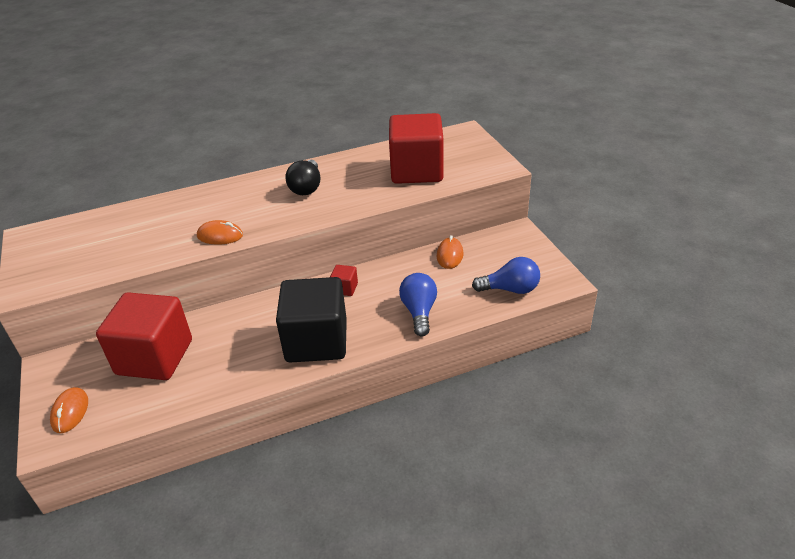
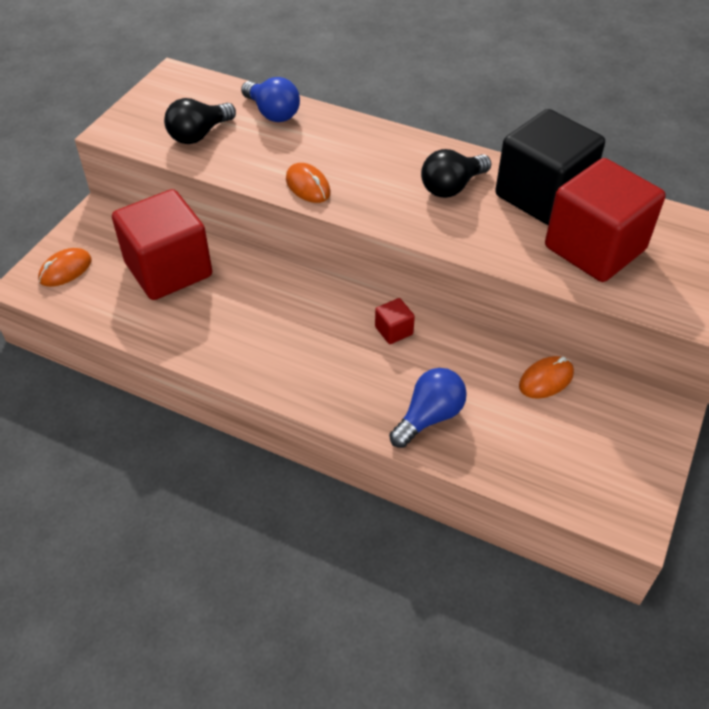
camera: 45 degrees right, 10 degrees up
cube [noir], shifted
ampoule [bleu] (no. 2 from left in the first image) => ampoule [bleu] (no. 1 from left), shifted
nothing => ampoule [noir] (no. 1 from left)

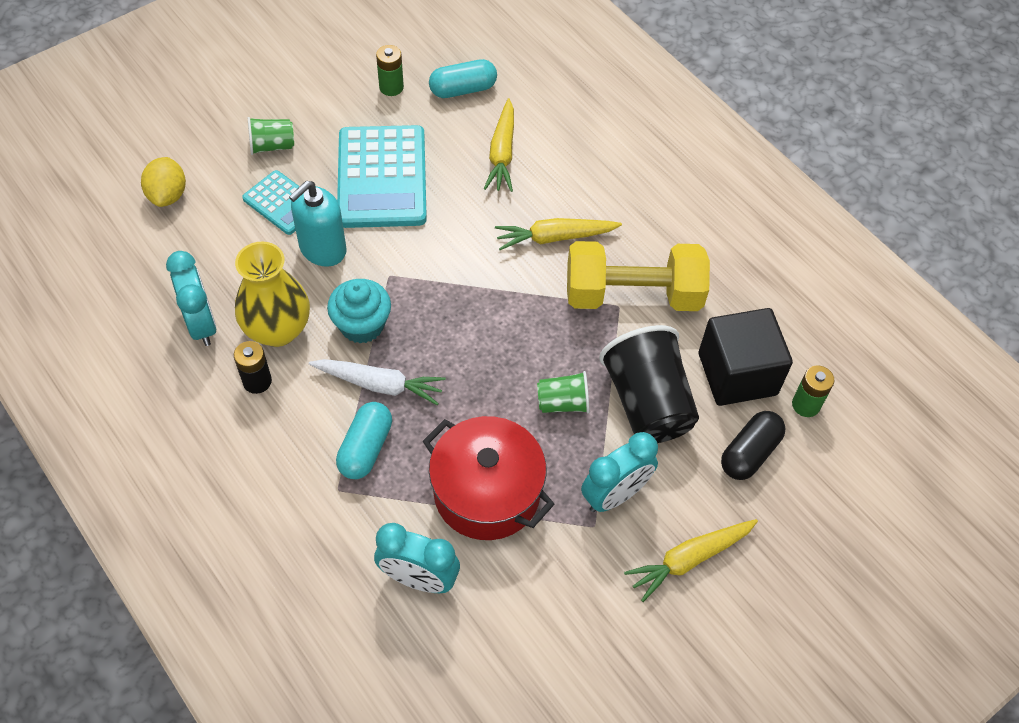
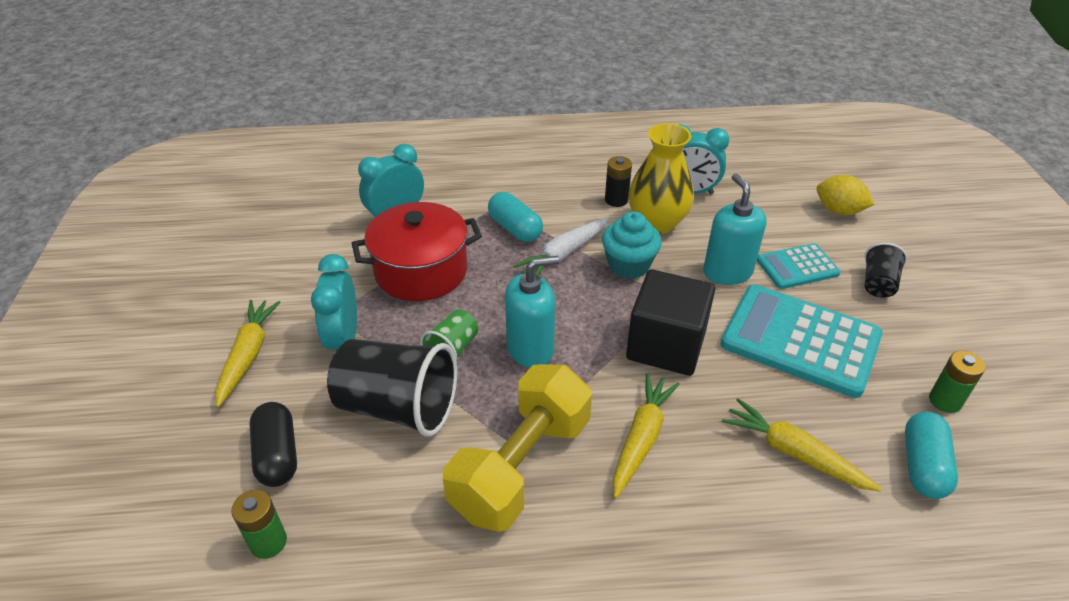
camera: 125 degrees right, 15 degrees down
gobelet [vert] (no. 1 from left) => gobelet [noir] (no. 2 from left)
cube [noir], shifted
nothing => distributeur de savon [turquoise] (no. 1 from left)

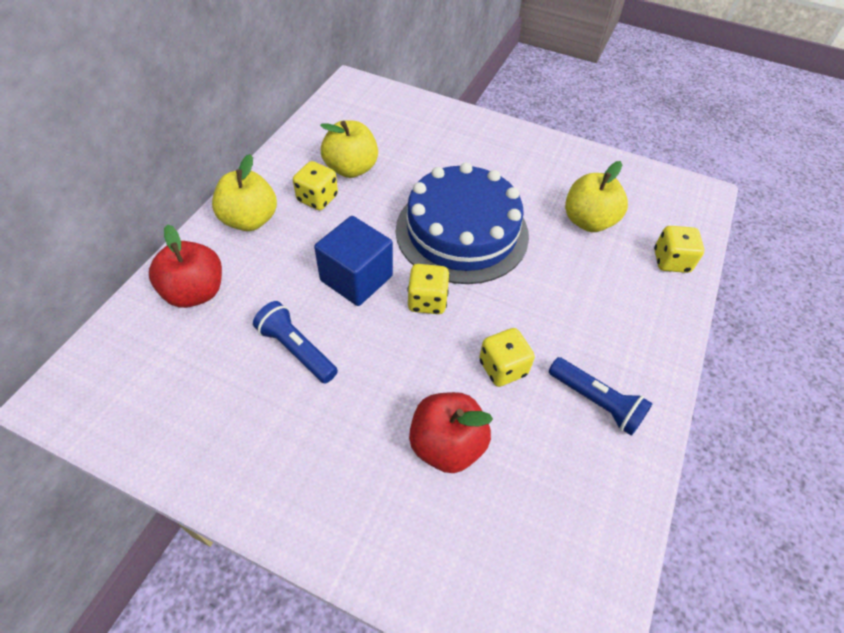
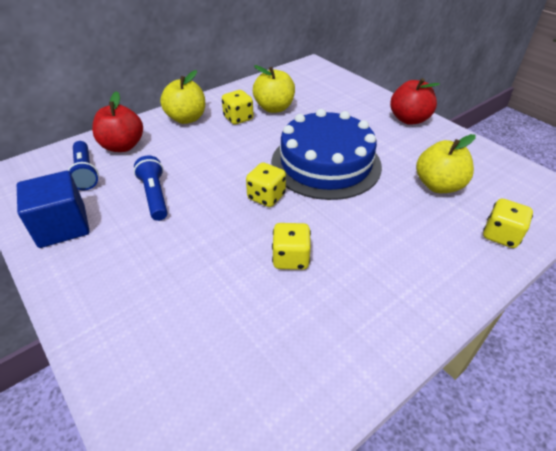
camera: 30 degrees right, 10 degrees down
cube [bleu], shifted
pomme [rouge] (no. 2 from left), shifted
lampe de poche [bleu] (no. 2 from left in the first image) => lampe de poche [bleu] (no. 1 from left), shifted

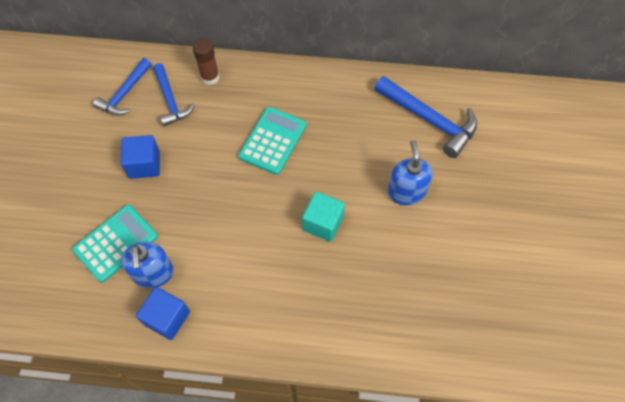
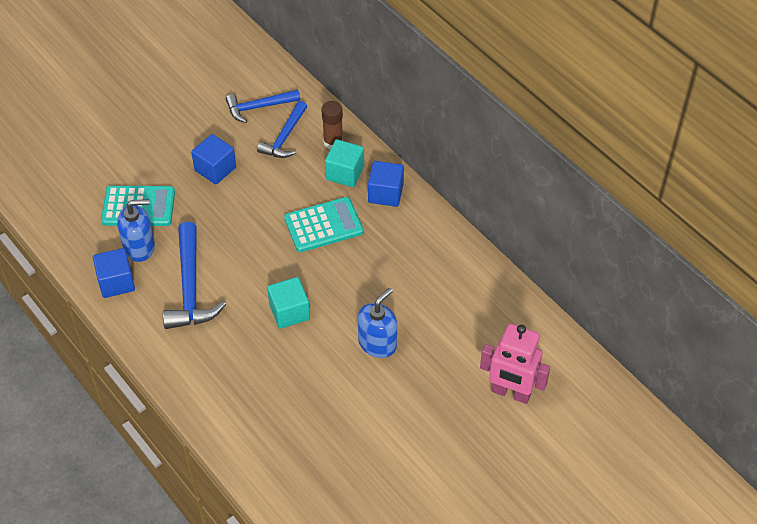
camera: 45 degrees right, 10 degrees down
distributeur de savon [bleu] (no. 1 from left), 135 degrees counterclockwise
marteau [bleu] (no. 3 from left in the first image) => marteau [bleu] (no. 1 from left), shifted
nothing => cube [turquoise] (no. 2 from left)
nothing => cube [bleu] (no. 3 from left)
nothing => robot [rose]

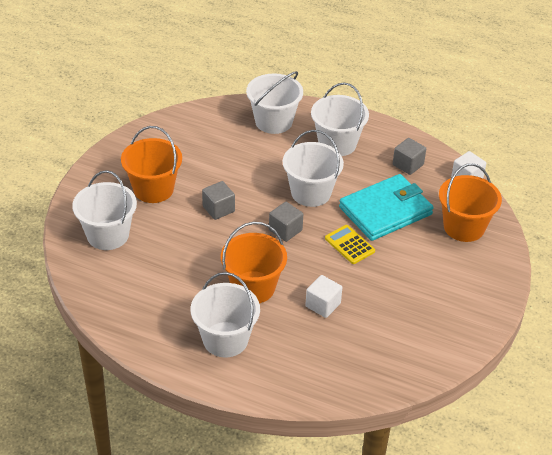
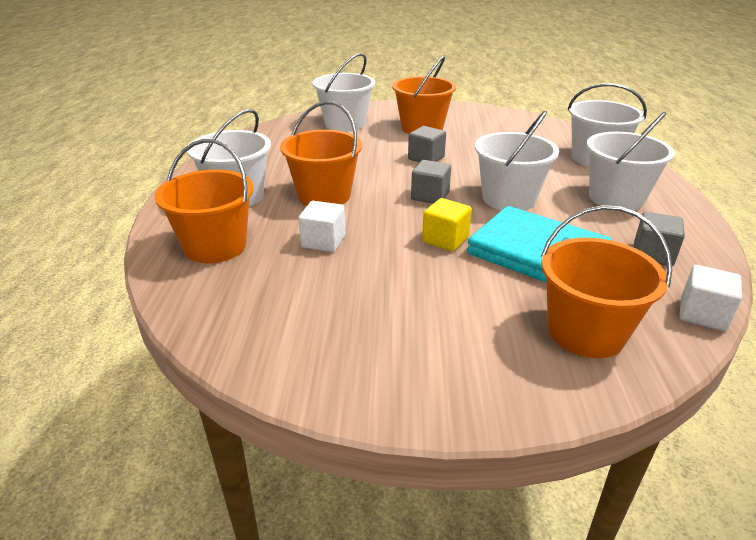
camera: 70 degrees right, 10 degrees down
calculatrice [jaune] => cube [jaune]
nothing => seau [orange] (no. 1 from left)

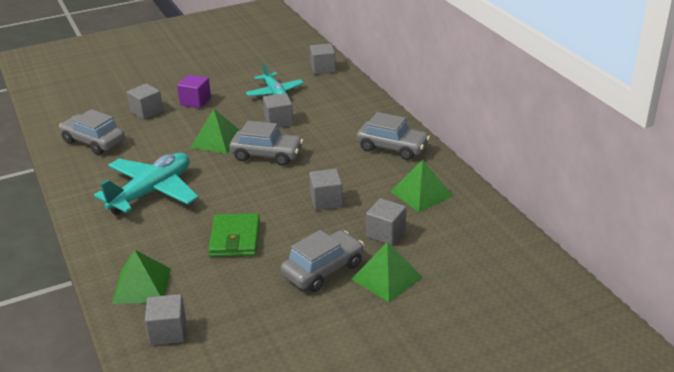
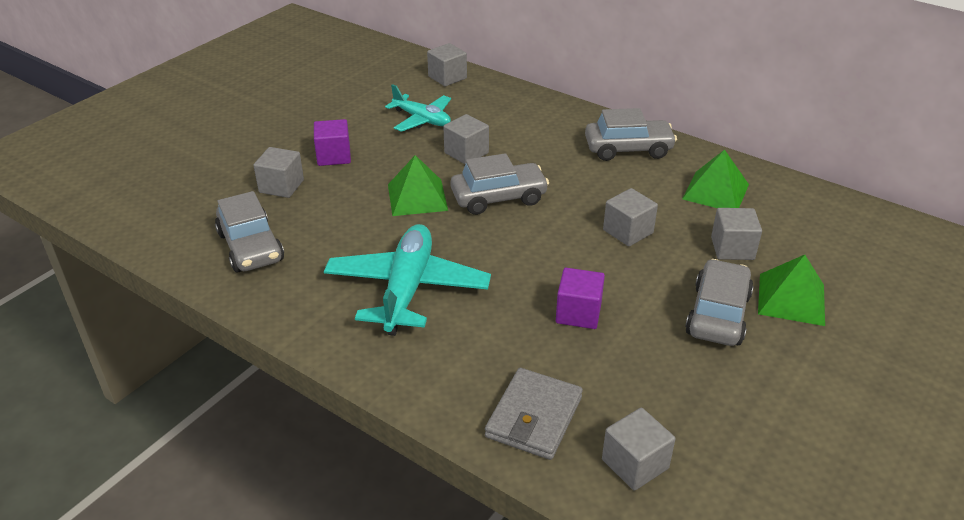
camera: 30 degrees left, 5 degrees up
voiture [gris] (no. 1 from left), 120 degrees counterclockwise
pyramide [vert] (no. 1 from left) => portefeuille [gris]
portefeuille [vert] => cube [violet] (no. 2 from left)

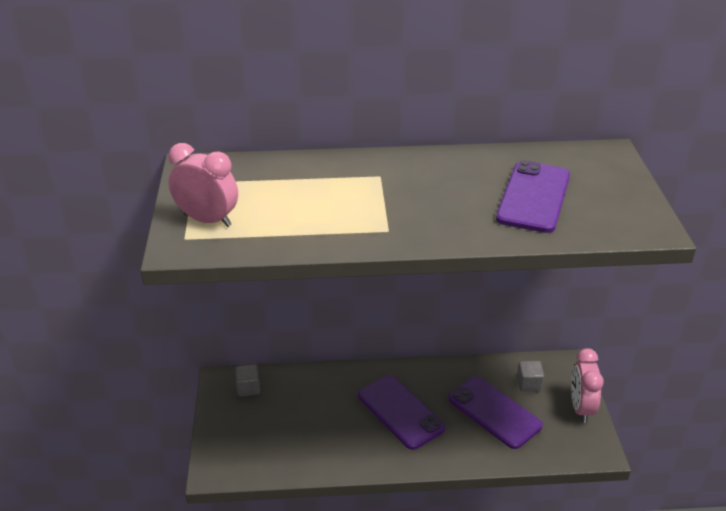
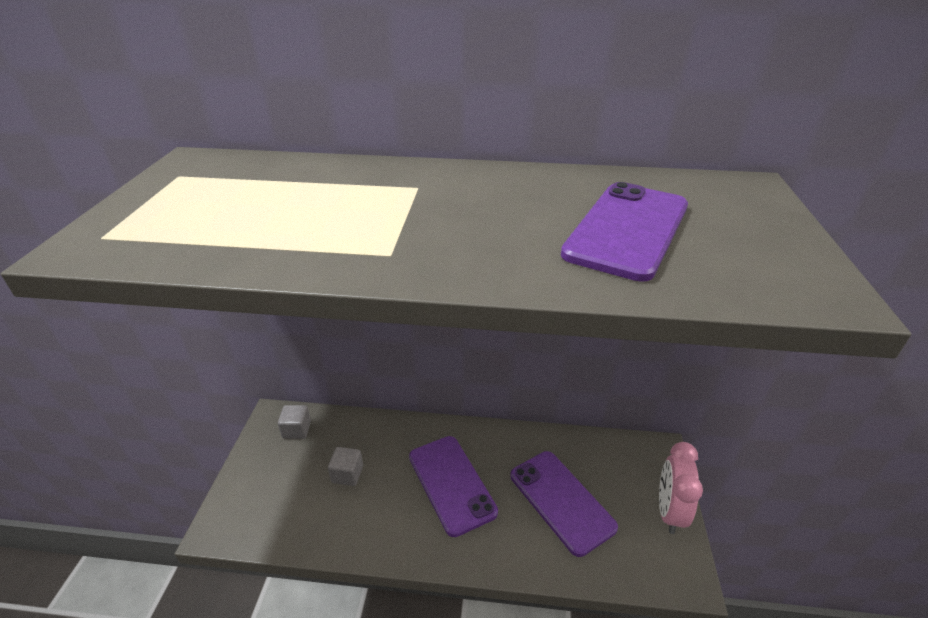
camera: 10 degrees right, 0 degrees up
réveil [rose] (no. 1 from left) => nothing
cube [gris] (no. 2 from left), shifted

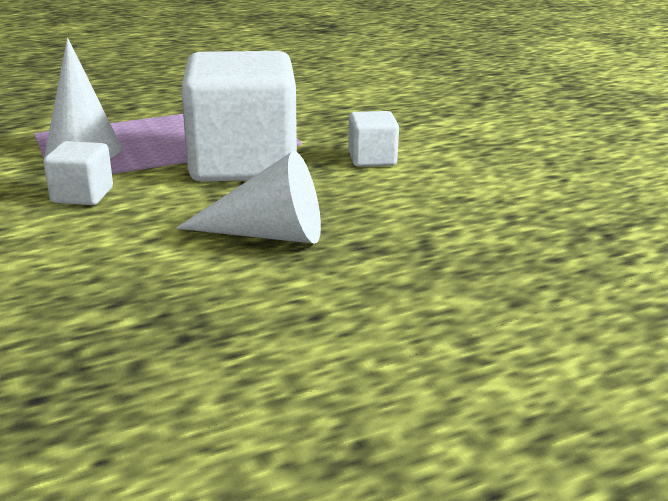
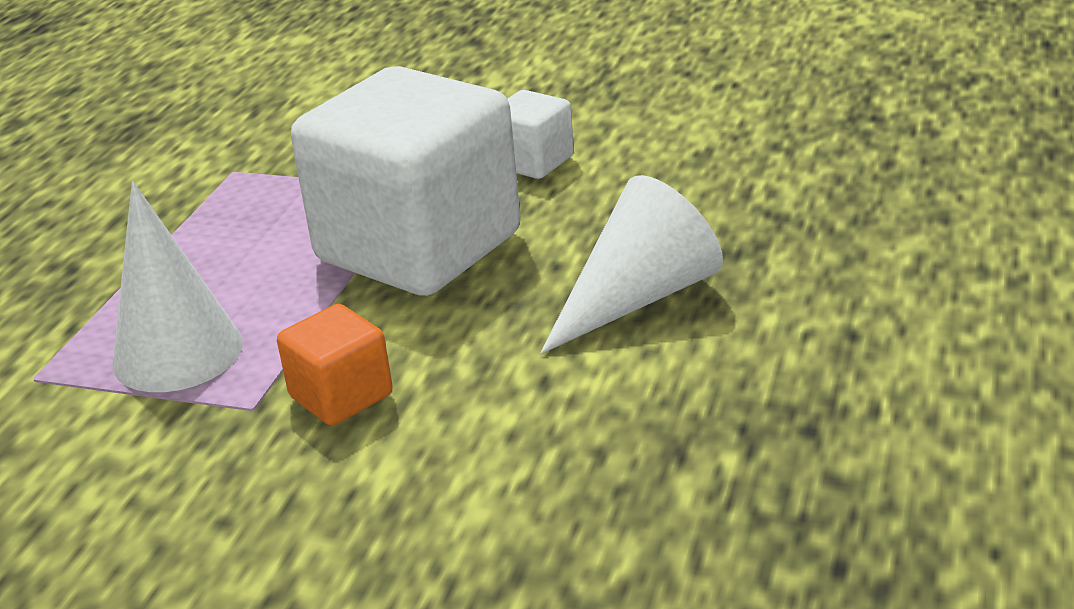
camera: 45 degrees left, 5 degrees up
cube [blanc] (no. 1 from left) => cube [orange]

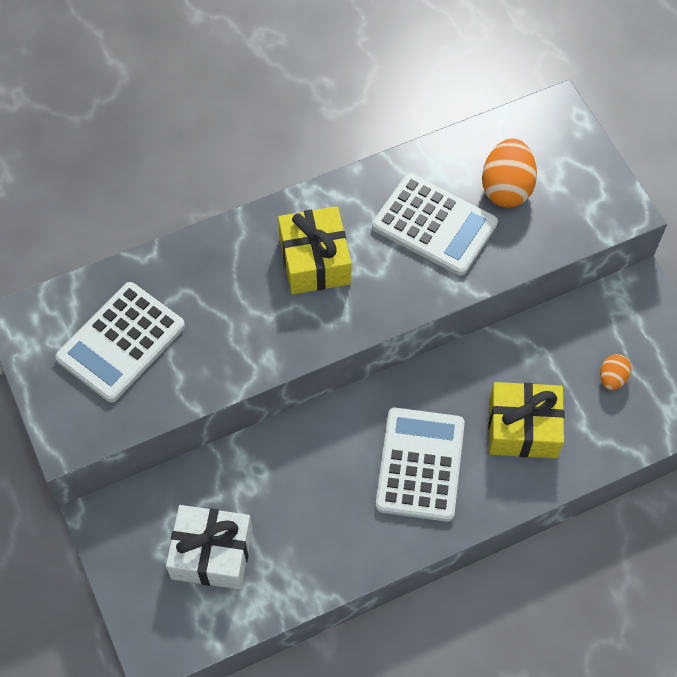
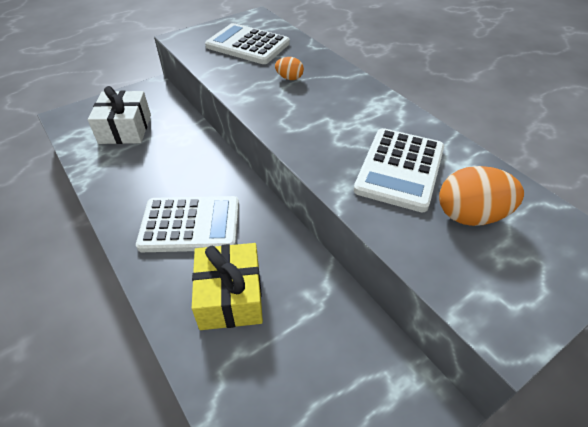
camera: 80 degrees right, 15 degrees down
cadeau [jaune] (no. 1 from left) => nothing
œuf [orange] (no. 2 from left in the first image) => œuf [orange] (no. 1 from left), shifted

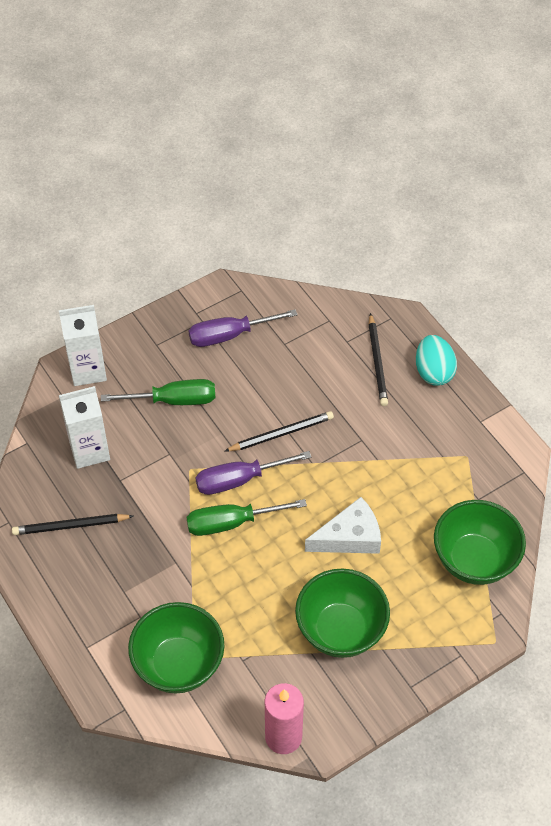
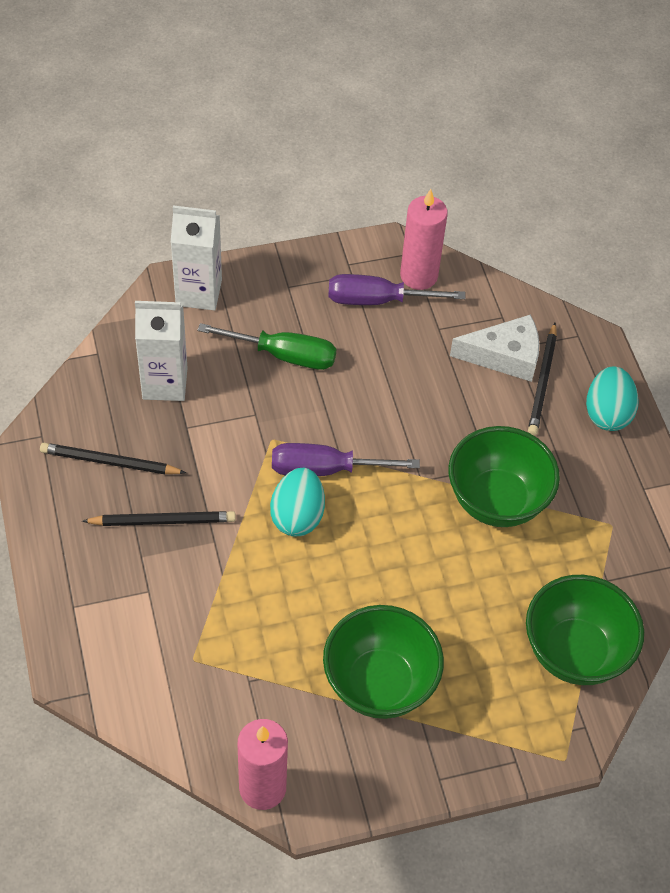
camera: 15 degrees right, 0 degrees up
bol [vert] (no. 1 from left in the first image) => bol [vert] (no. 2 from left), shifted
tournevis [vert] (no. 2 from left) => œuf [turquoise] (no. 1 from left)
crayon [noir] (no. 2 from left), shifted
fromage [blanc], shifted
nothing => bougie [rose] (no. 2 from left)

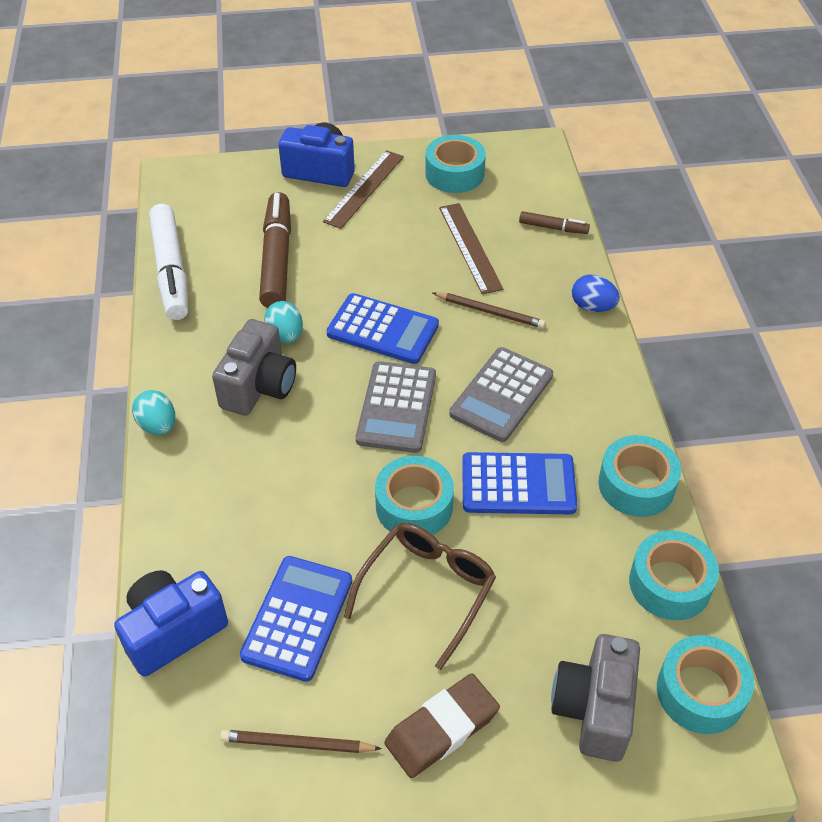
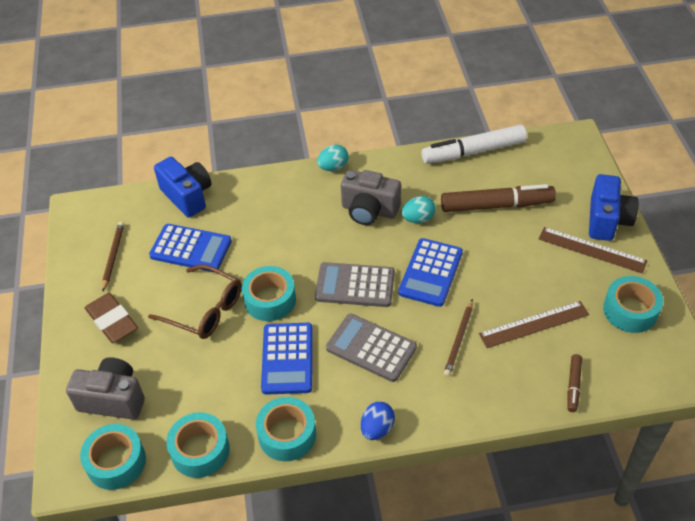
camera: 90 degrees right, 0 degrees up
œuf [bleu], shifted

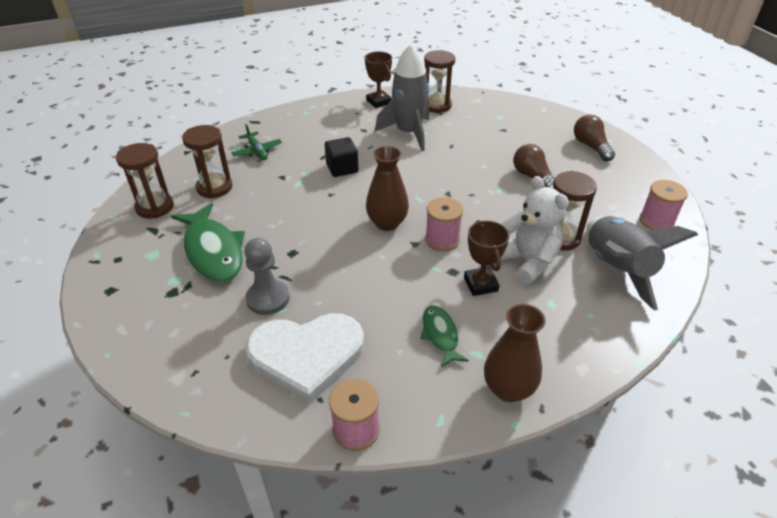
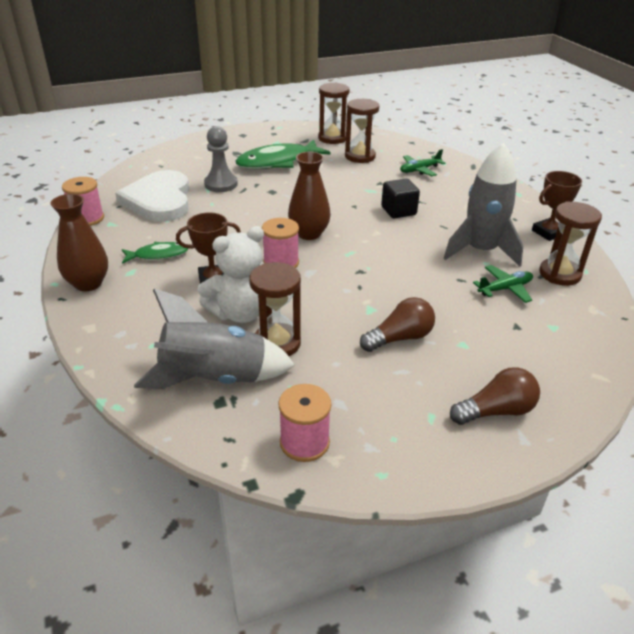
camera: 90 degrees right, 5 degrees down
nothing => avion [vert] (no. 2 from left)

